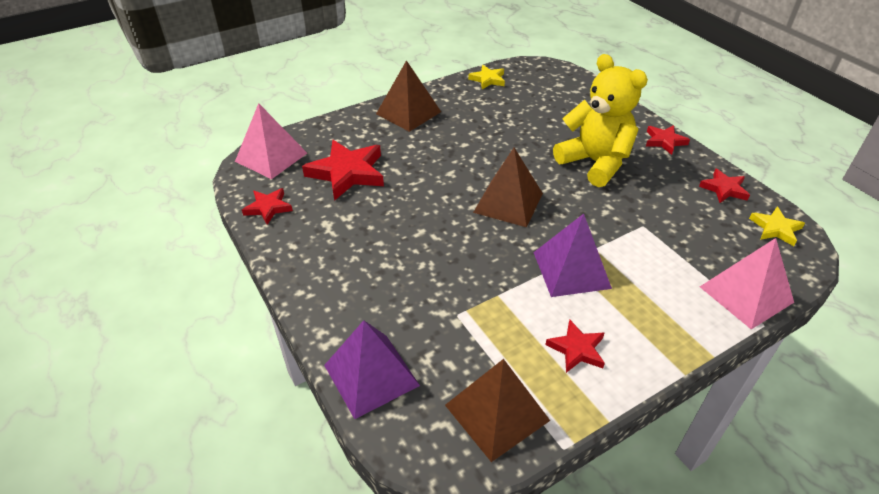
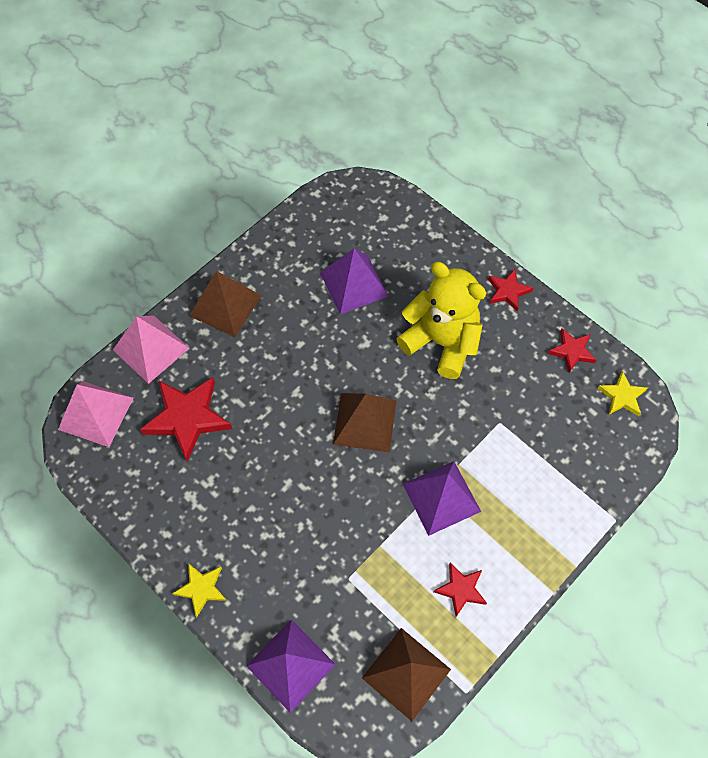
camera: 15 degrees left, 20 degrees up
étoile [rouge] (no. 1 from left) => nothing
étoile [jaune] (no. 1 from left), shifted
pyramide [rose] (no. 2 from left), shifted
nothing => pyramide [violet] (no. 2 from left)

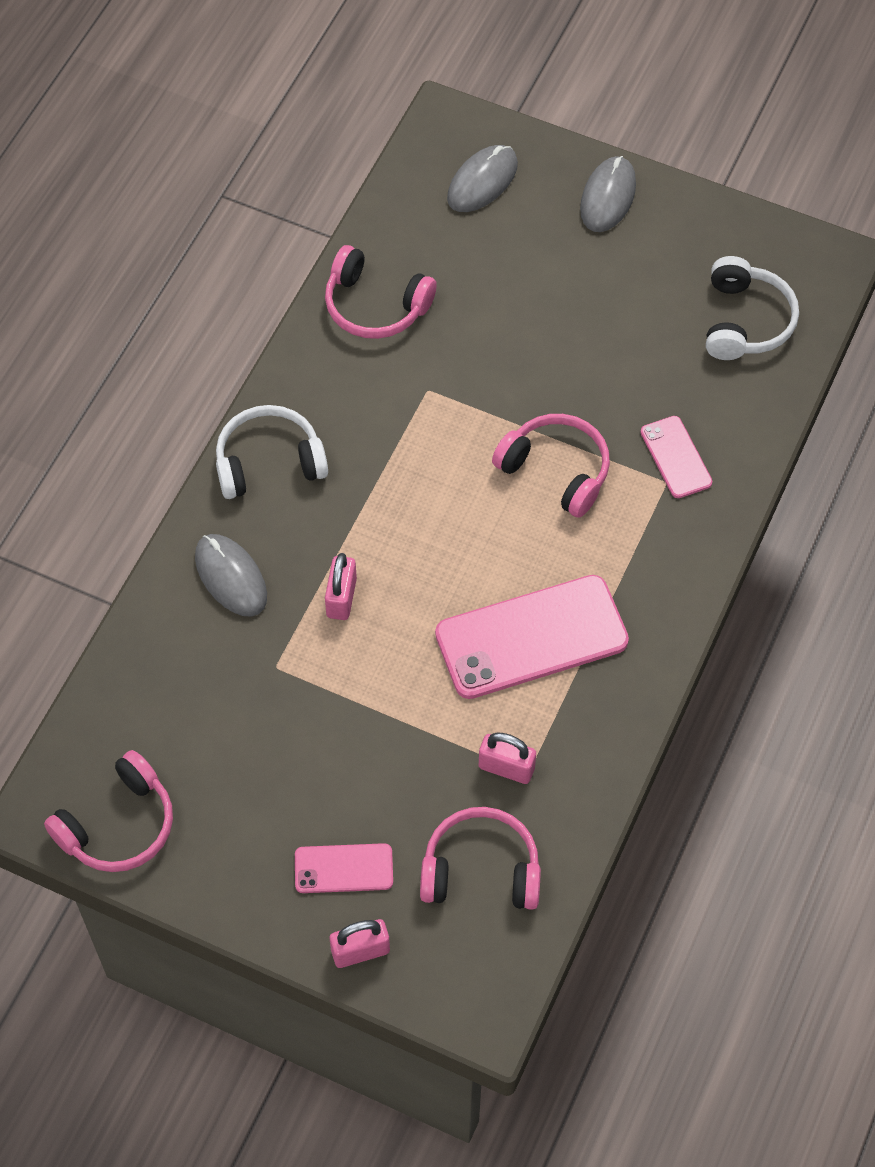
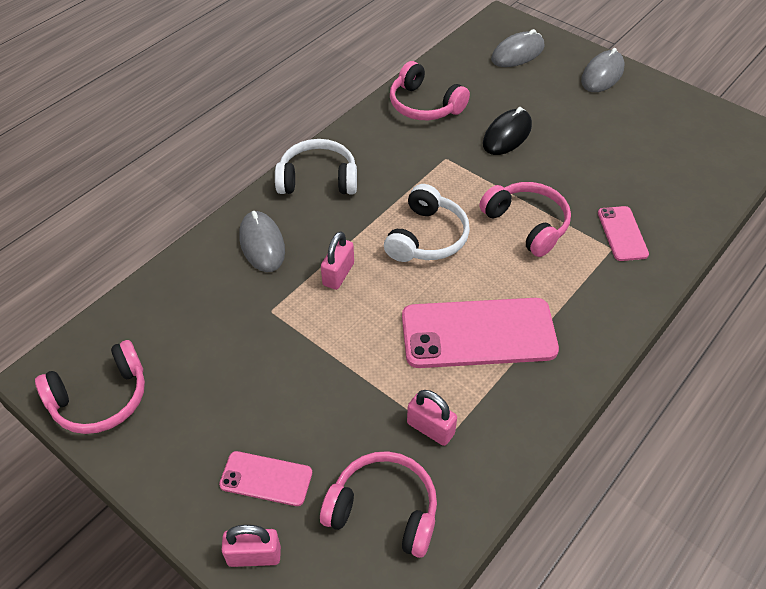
camera: 15 degrees right, 10 degrees down
casque audio [blanc] (no. 2 from left), shifted
nothing => souris [noir]

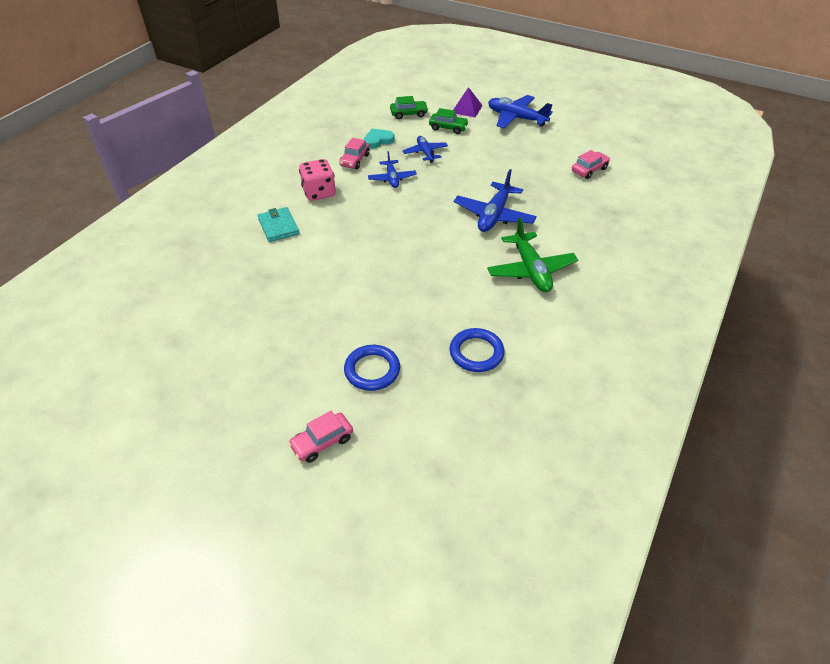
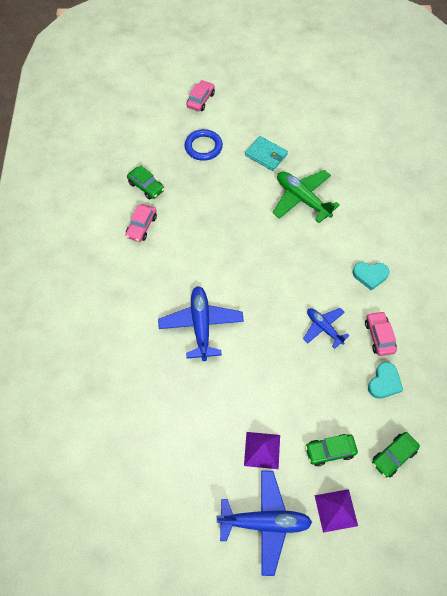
camera: 150 degrees right, 15 degrees up
portefeuille [turquoise], shifted
dé [rose] => cœur [turquoise] (no. 1 from left)
avion [bleu] (no. 2 from left) => nothing
anneau [bleu] (no. 2 from left) => voiture [vert] (no. 1 from left)
avion [vert], shifted
voiture [rose] (no. 3 from left in the first image) => voiture [rose] (no. 1 from left), shifted
nothing => pyramide [violet] (no. 1 from left)

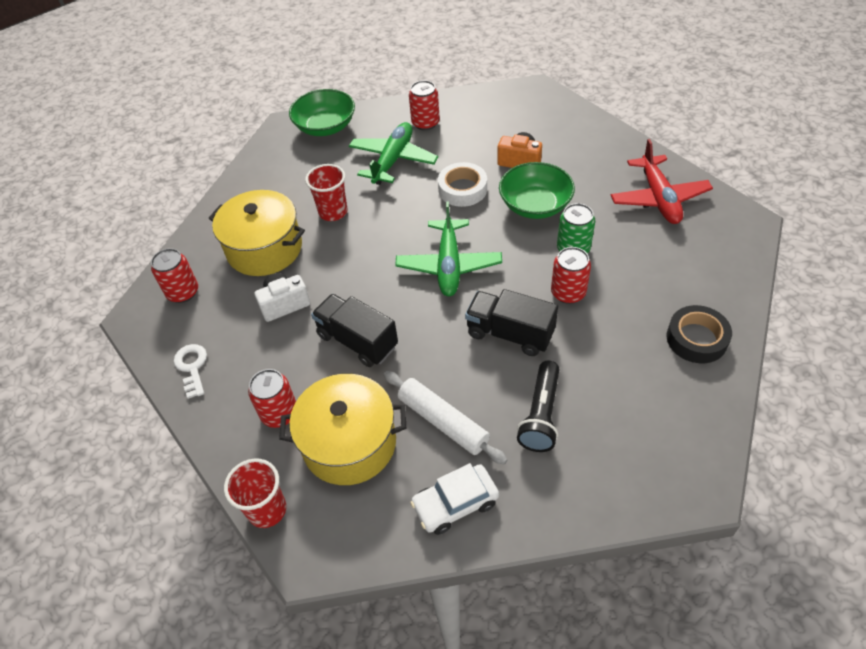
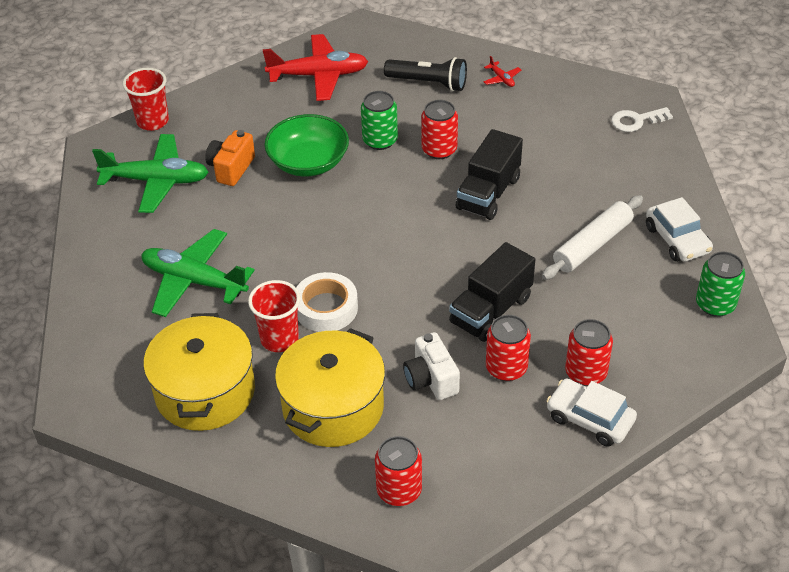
camera: 90 degrees left, 5 degrees down
clé [blanc], shifted
gobelet [rouge] (no. 1 from left), shifted
marmite [jaune] (no. 2 from left in the first image) => marmite [jaune] (no. 1 from left), shifted
bol [vert] (no. 1 from left) => nothing
avion [vert] (no. 2 from left in the first image) => avion [vert] (no. 1 from left), shifted
canette [rouge] (no. 3 from left), shifted
ruban adhésif [blanc], shifted
lampe de poche [noir], shifted
ruban adhésif [noir] => avion [rouge] (no. 2 from left)
nothing => voiture [blanc] (no. 1 from left)
nothing => canette [vert] (no. 2 from left)

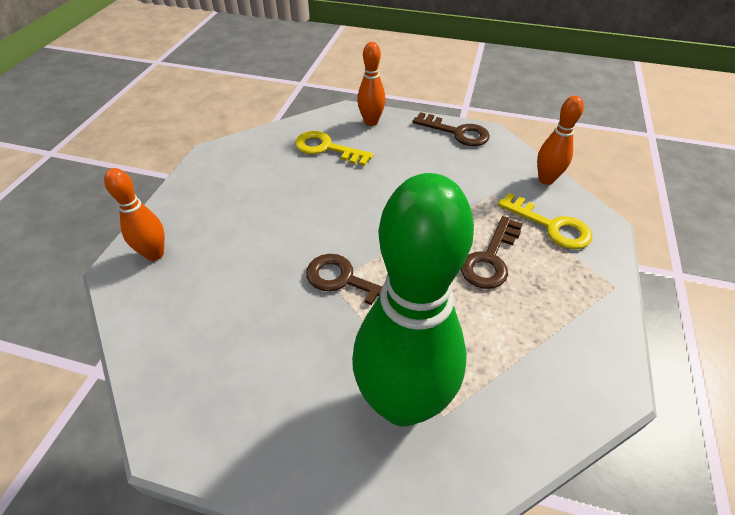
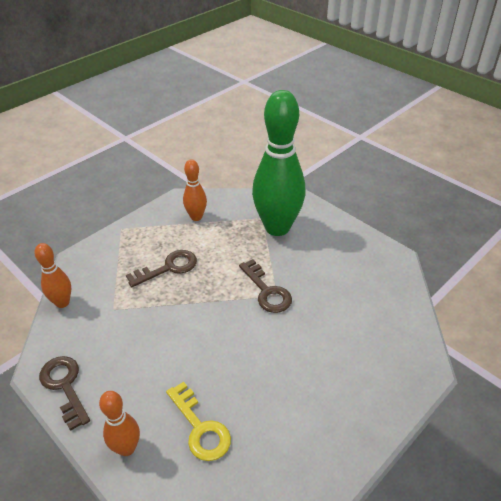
camera: 150 degrees left, 5 degrees down
quille [orange] (no. 1 from left in the first image) => quille [orange] (no. 3 from left), shifted
clé [jaune] (no. 2 from left) => nothing

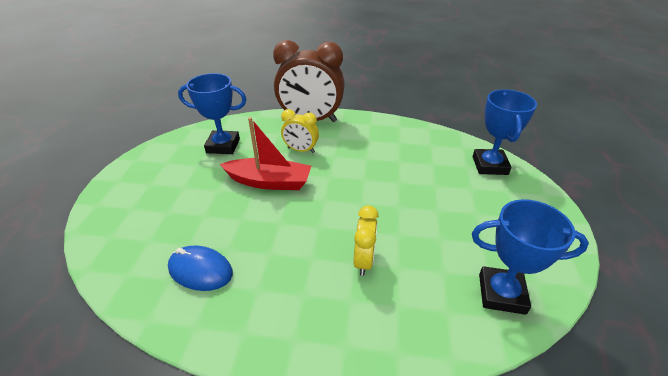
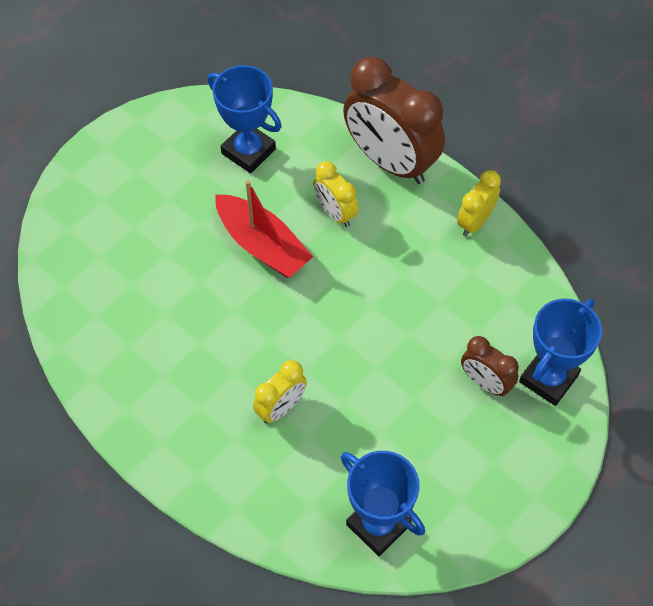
camera: 35 degrees right, 20 degrees up
souris [bleu] => nothing
nothing => réveil [jaune] (no. 3 from left)
nothing => réveil [marron] (no. 2 from left)

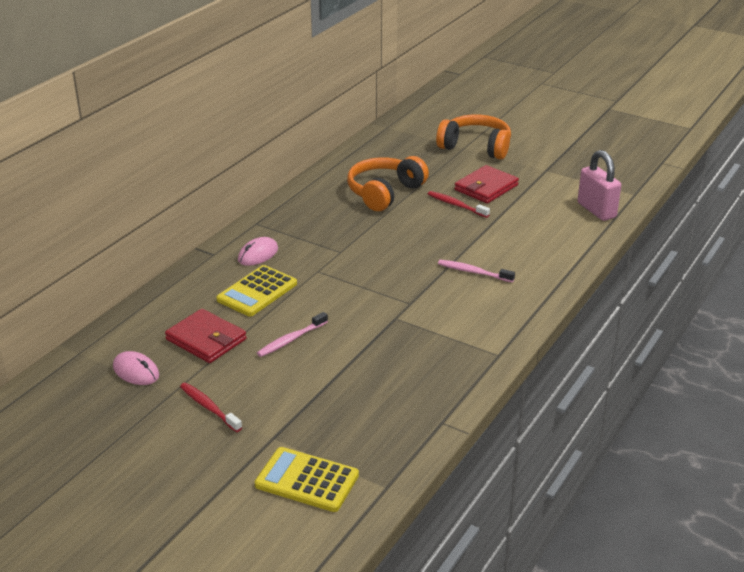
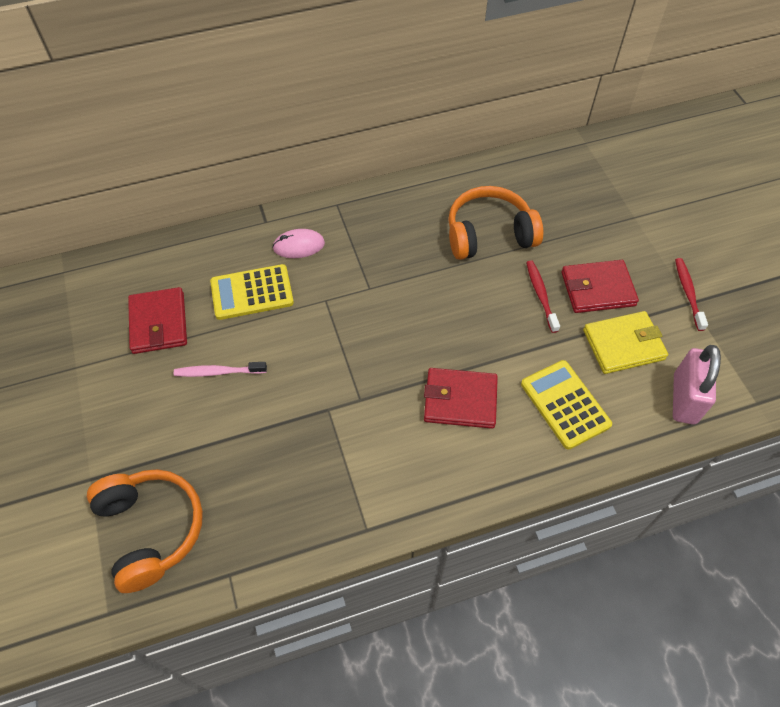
camera: 40 degrees right, 25 degrees up
souris [rose] (no. 1 from left) => nothing
brosse à dents [rouge] (no. 1 from left in the first image) => brosse à dents [rouge] (no. 2 from left), shifted
calculatrice [jaune] (no. 2 from left), shifted
casque audio [orange] (no. 2 from left in the first image) => casque audio [orange] (no. 1 from left), shifted
brosse à dents [rose] (no. 2 from left) => portefeuille [rouge] (no. 2 from left)
nothing => portefeuille [jaune]

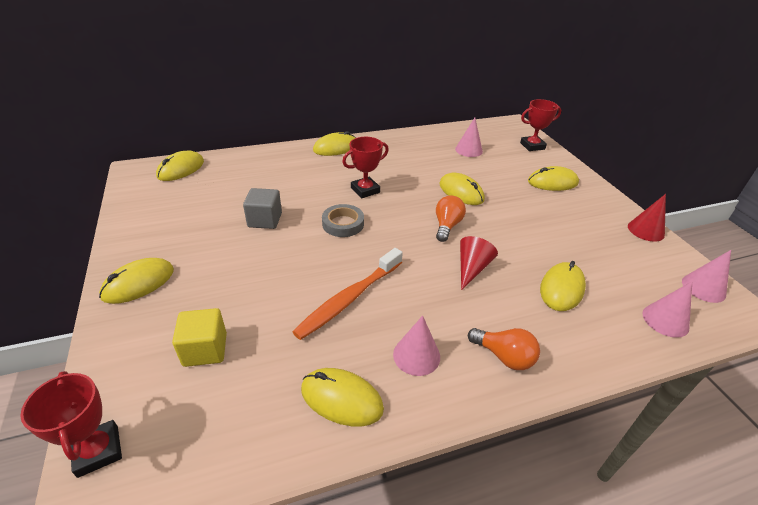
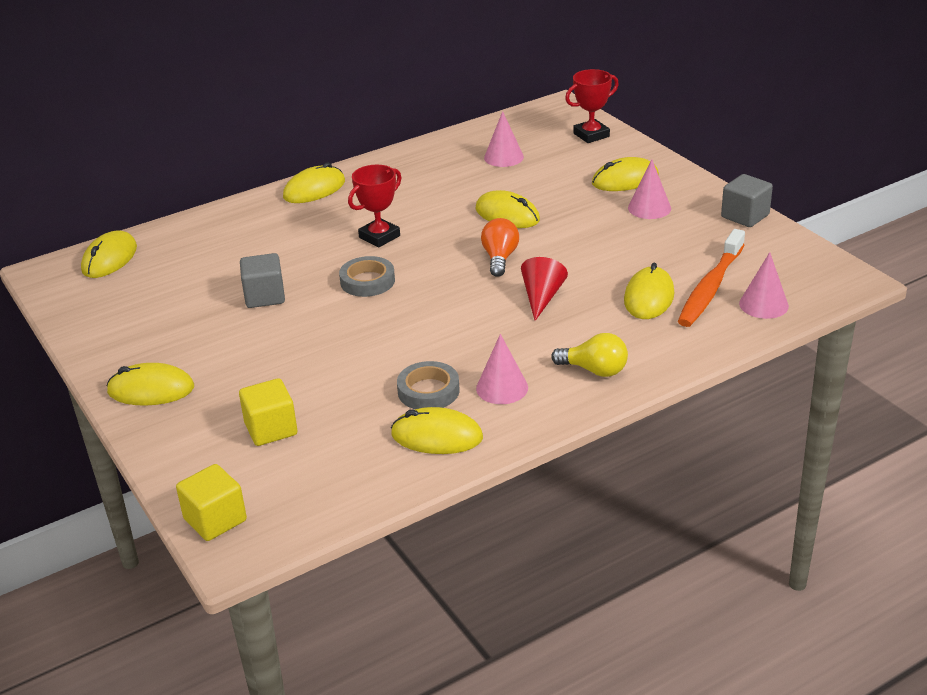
camera: 10 degrees left, 5 degrees down
trophée [rouge] (no. 1 from left) => cube [jaune] (no. 1 from left)
souris [jaune] (no. 1 from left in the first image) => souris [jaune] (no. 2 from left), 60 degrees clockwise
brosse à dents [orange], shifted
ampoule [orange] (no. 2 from left) => ampoule [jaune]
cône [rouge] (no. 2 from left) => cube [gris] (no. 2 from left)
cône [rose] (no. 4 from left in the first image) => cône [rose] (no. 3 from left), shifted
nothing => ruban adhésif [gris] (no. 2 from left)

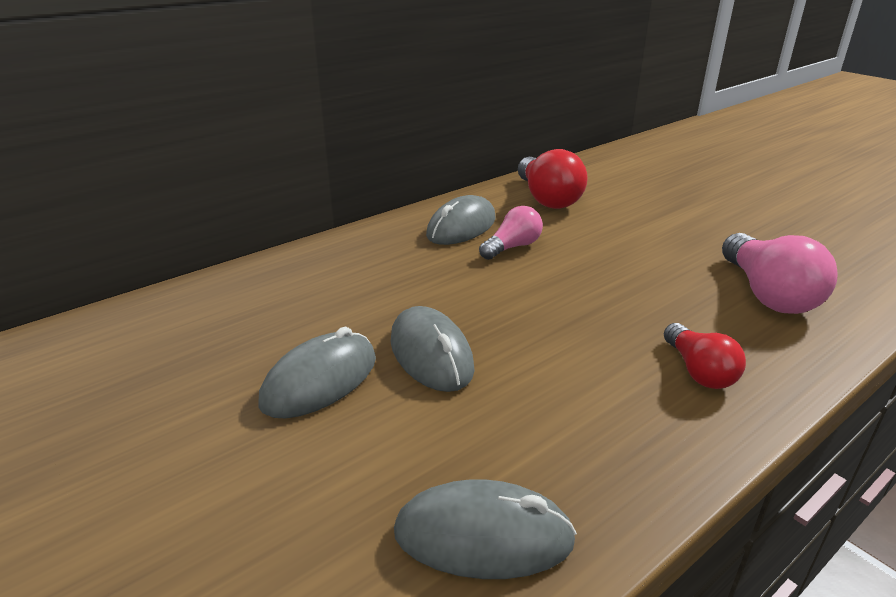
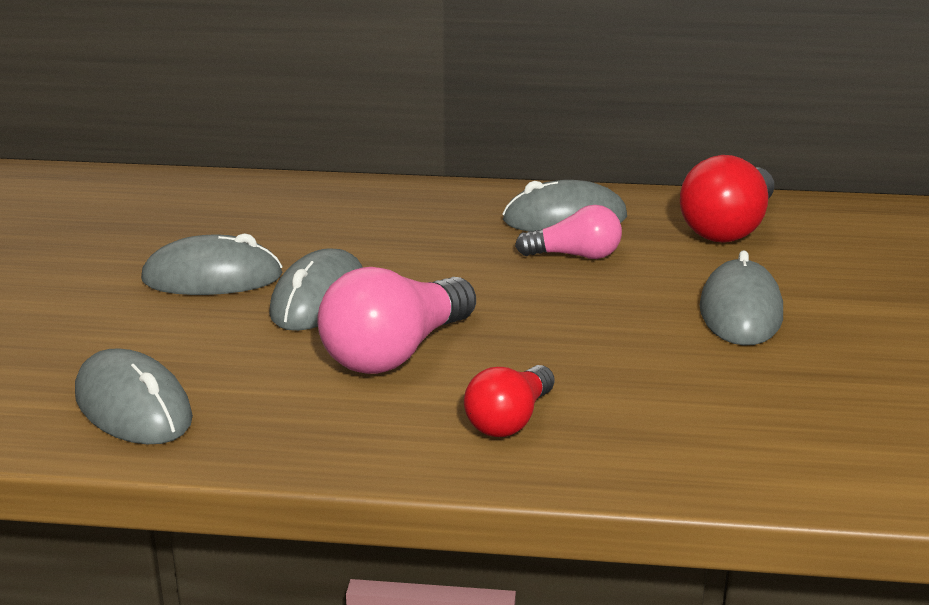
camera: 45 degrees right, 5 degrees down
ampoule [rose] (no. 2 from left in the first image) => ampoule [rose] (no. 1 from left), shifted
nothing => souris [gris] (no. 5 from left)

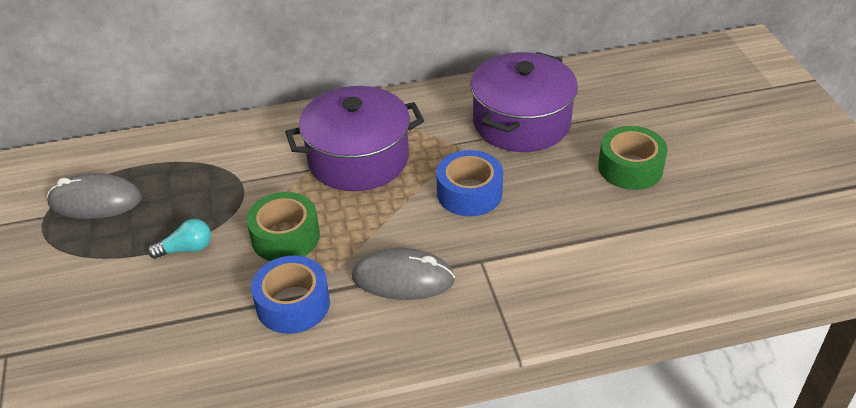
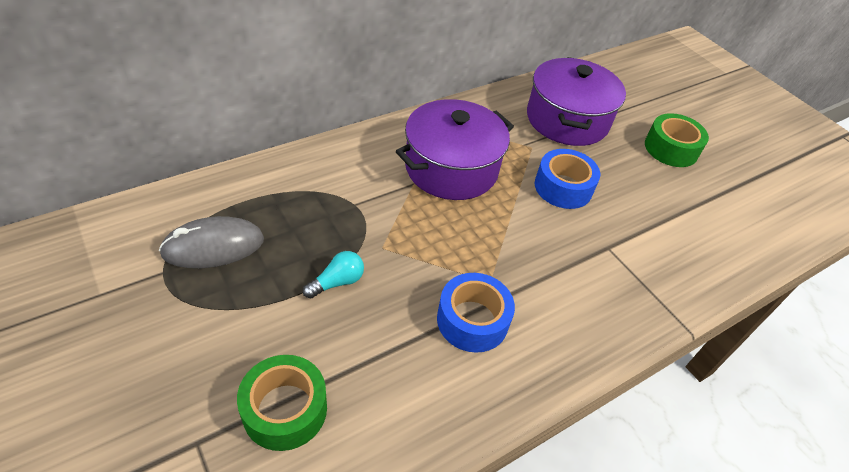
camera: 25 degrees left, 5 degrees up
ruban adhésif [vert] (no. 1 from left), shifted
souris [gris] (no. 2 from left) => nothing

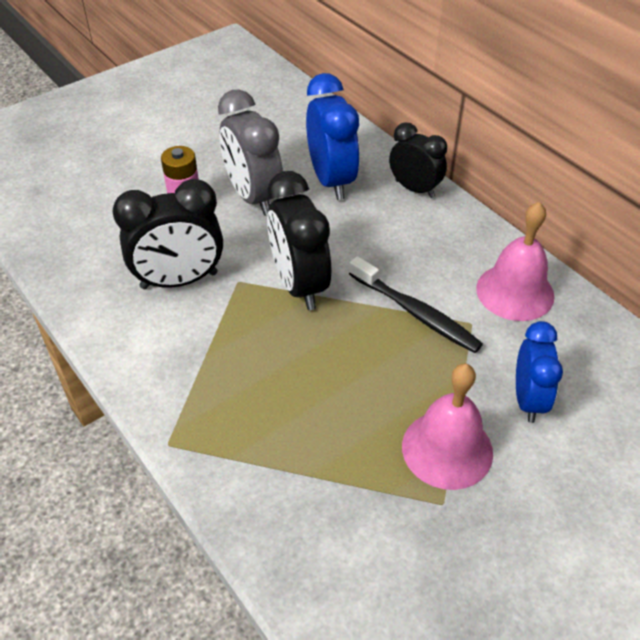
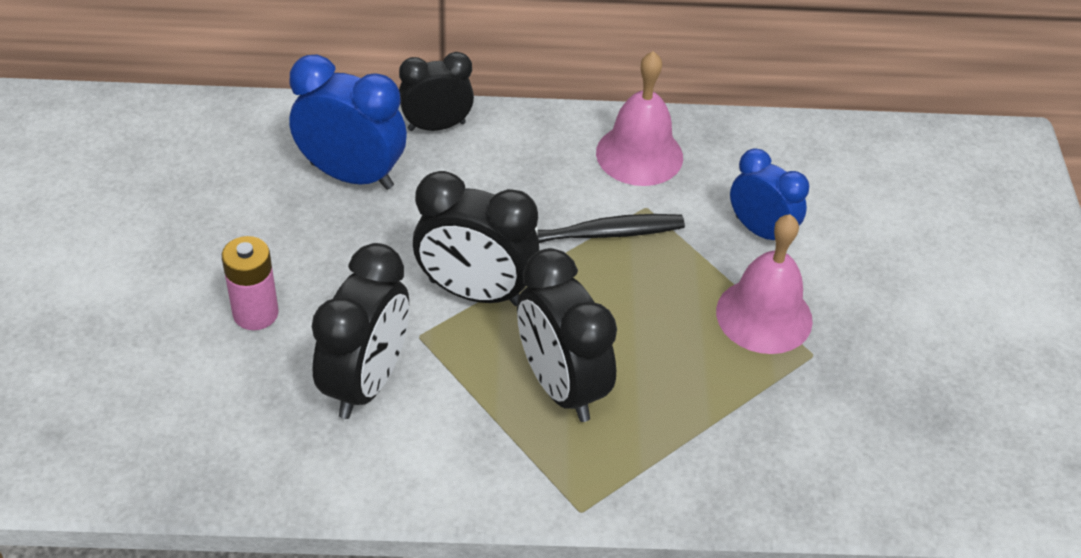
camera: 55 degrees left, 0 degrees up
réveil [gris] => nothing
nothing => réveil [noir] (no. 4 from left)

